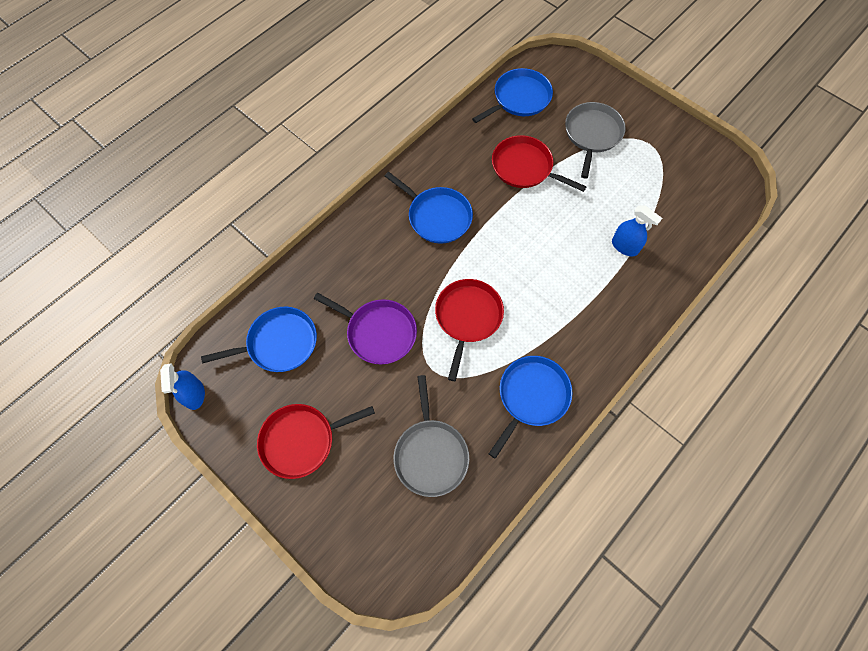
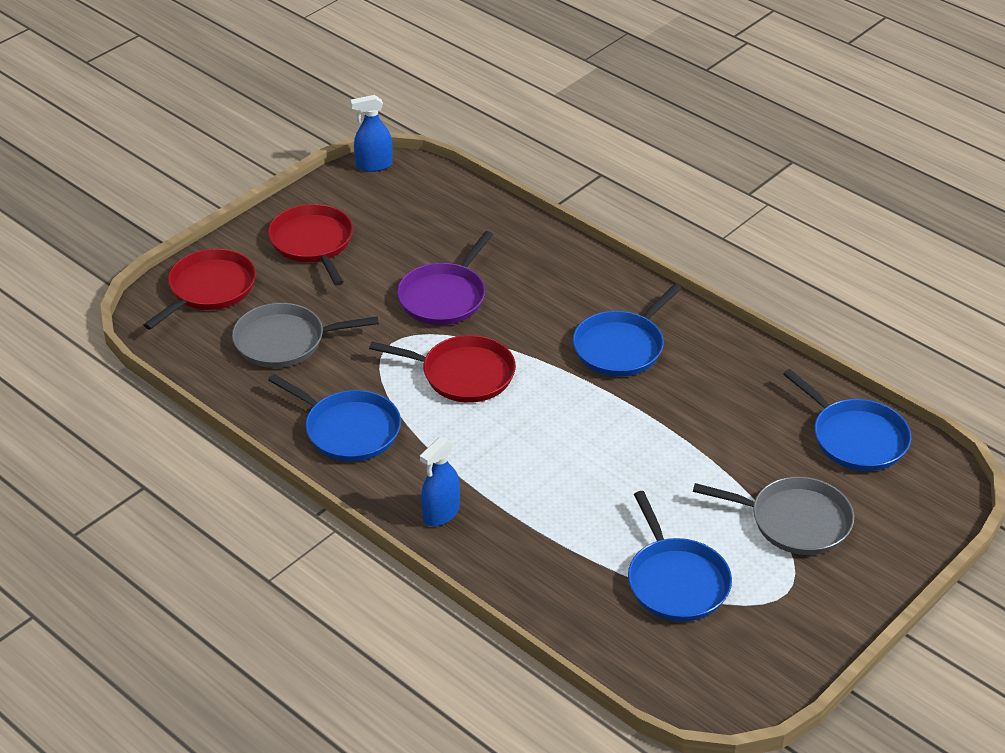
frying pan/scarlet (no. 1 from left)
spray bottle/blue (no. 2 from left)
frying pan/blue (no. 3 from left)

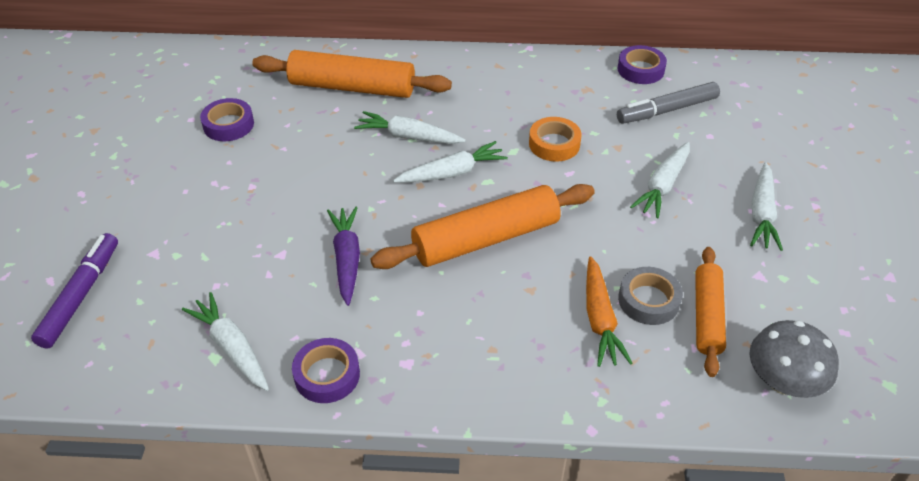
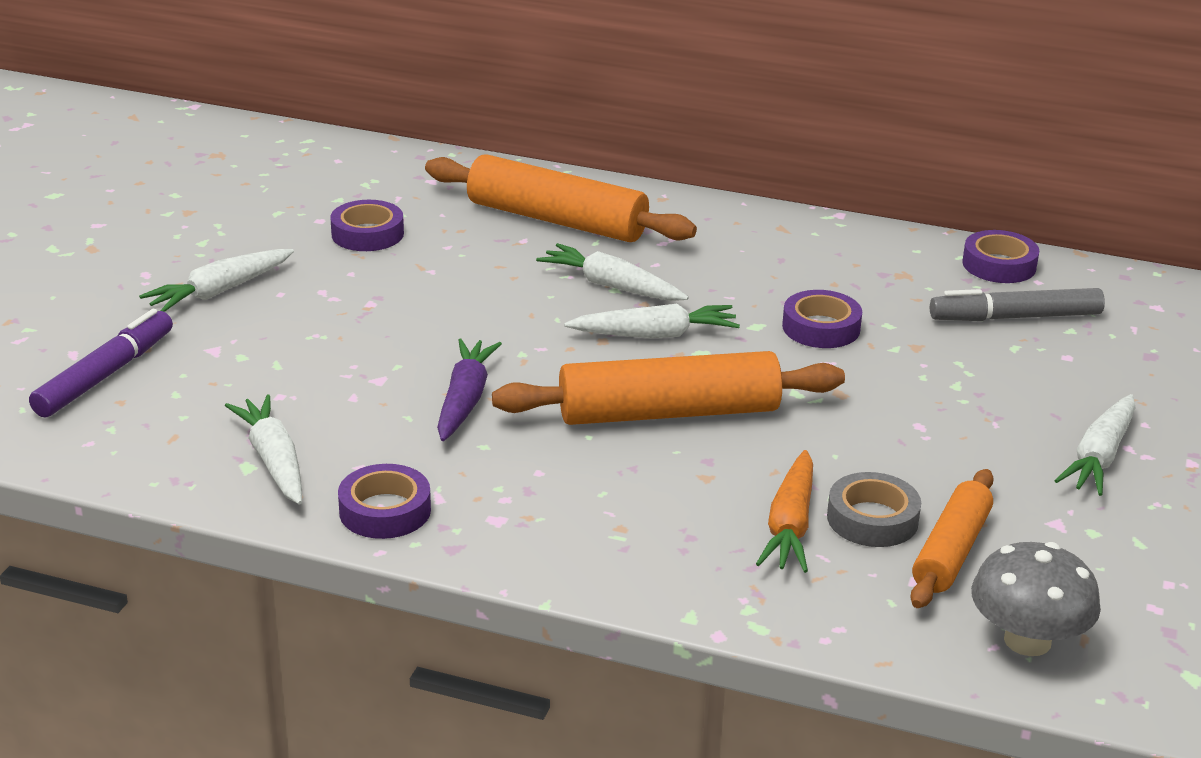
carrot/snow-white (no. 1 from left)
tape/royal purple (no. 3 from left)

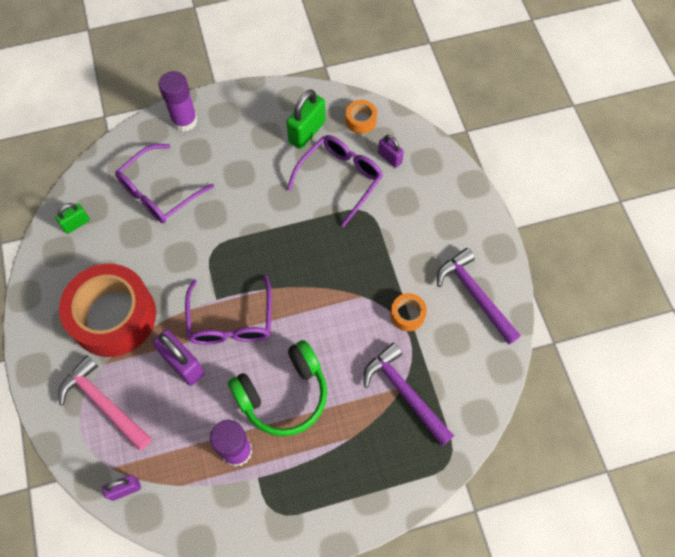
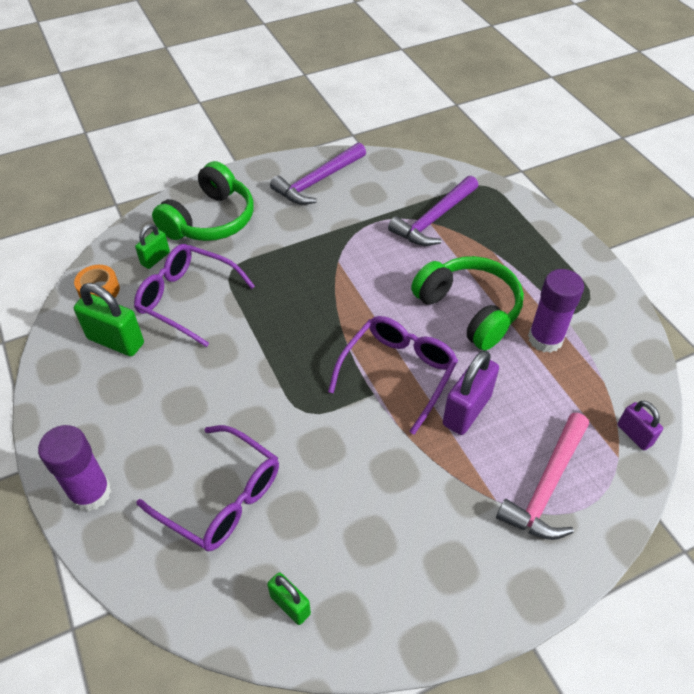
small lock/emerald (no. 2 from left)
headset/emerald (no. 1 from left)
eyeglasses/royal purple (no. 3 from left)
tape/scarlet
tape/orange (no. 2 from left in the first image)

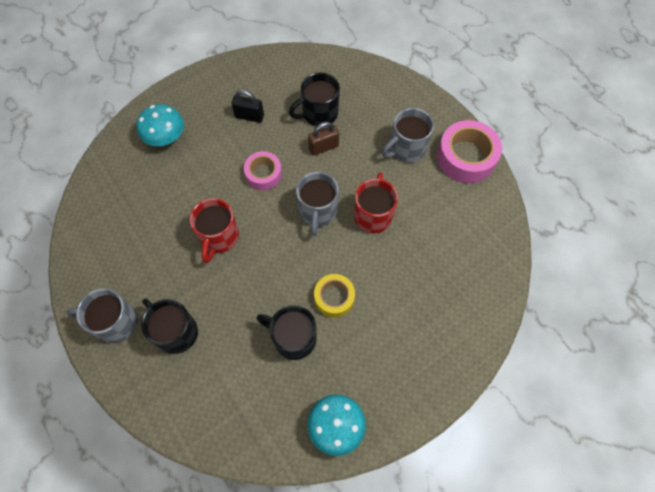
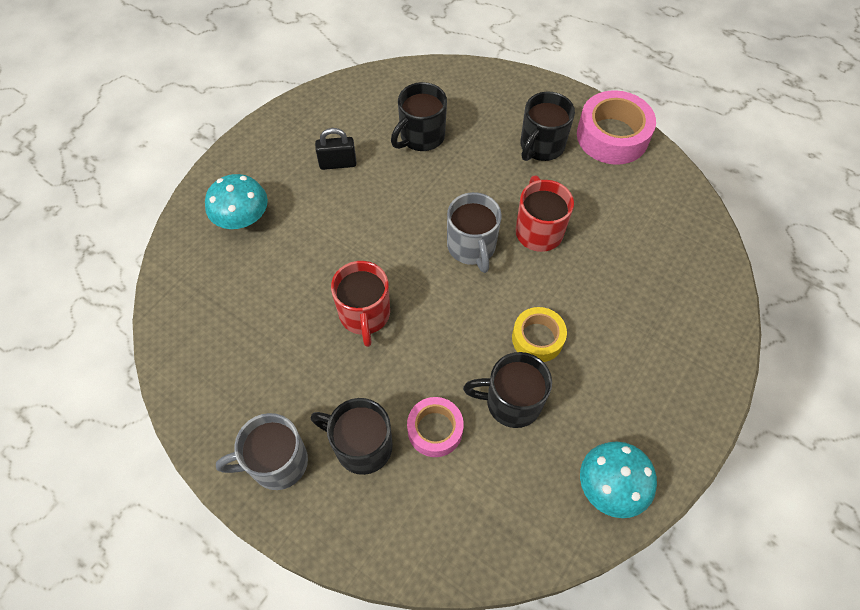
tape/pink (no. 1 from left)
coffee mug/ebony (no. 4 from left)
small lock/brown

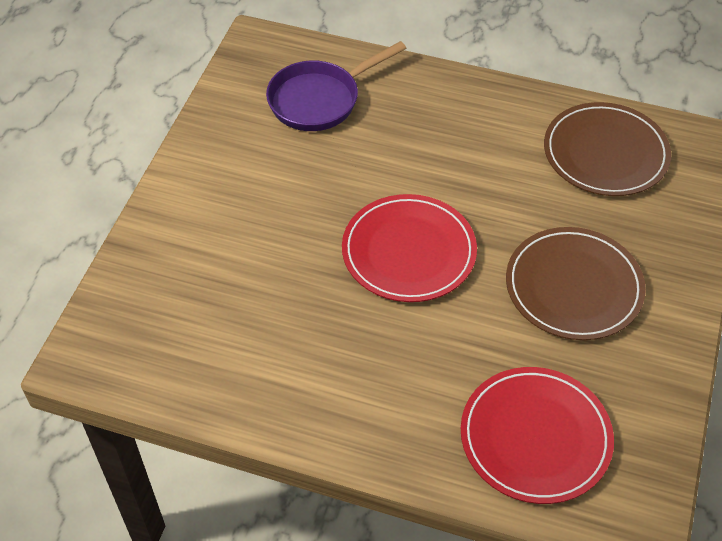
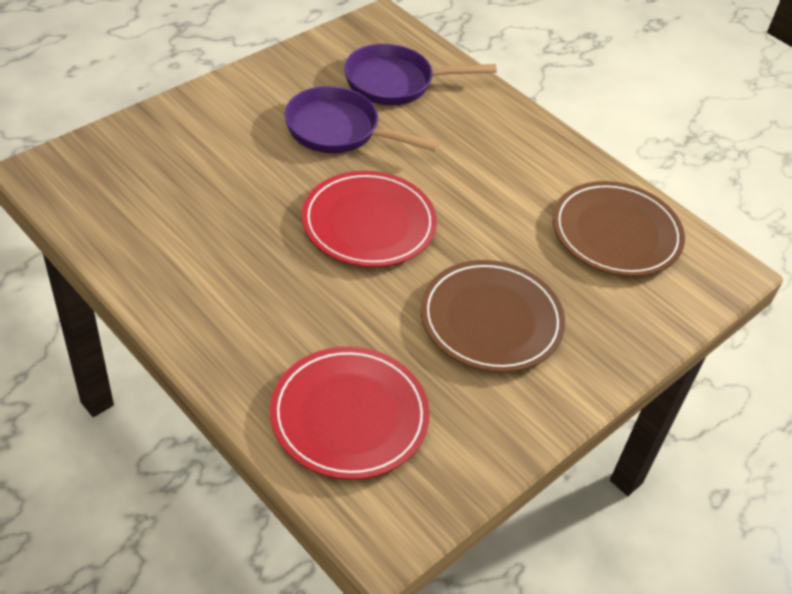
frying pan/royal purple (no. 1 from left)

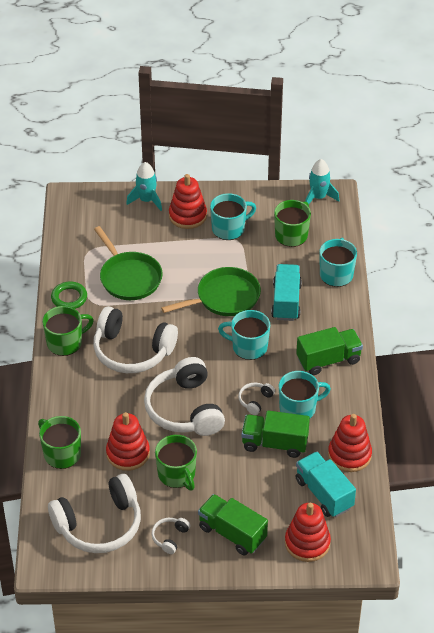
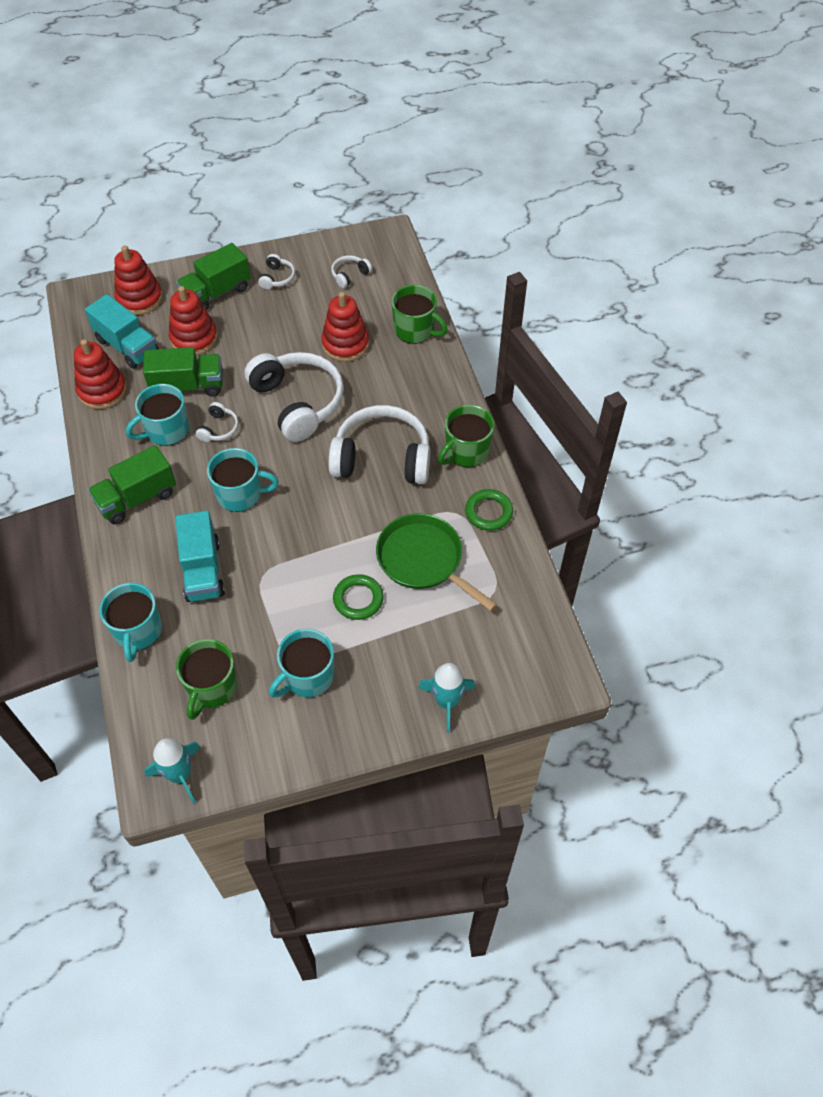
stacking toy/scarlet (no. 3 from left)
truck/emerald (no. 3 from left)
headset/snow-white (no. 4 from left)
ring/emerald (no. 1 from left)
coffee mug/emerald (no. 3 from left in the first image)
frying pan/emerald (no. 2 from left in the first image)

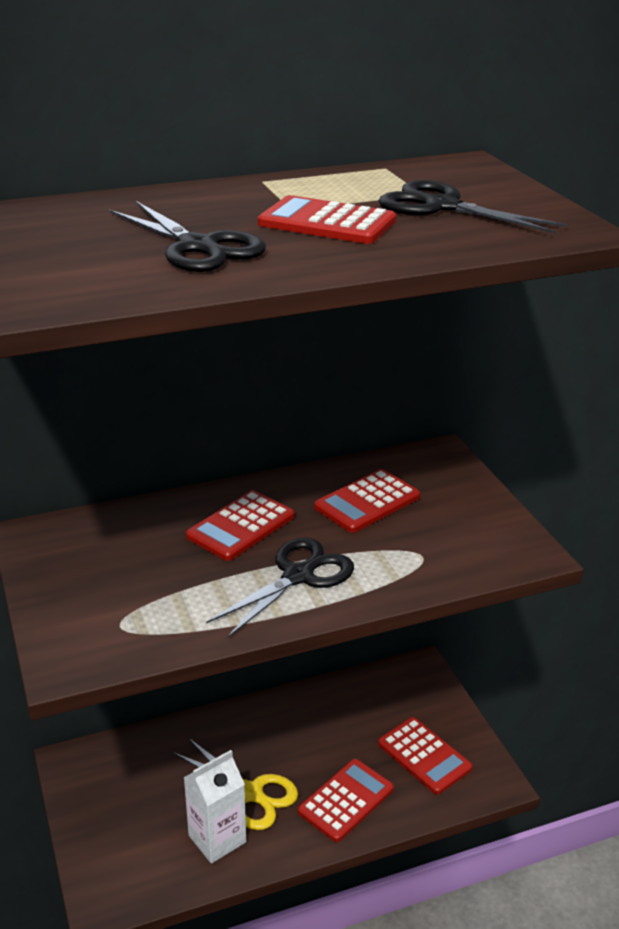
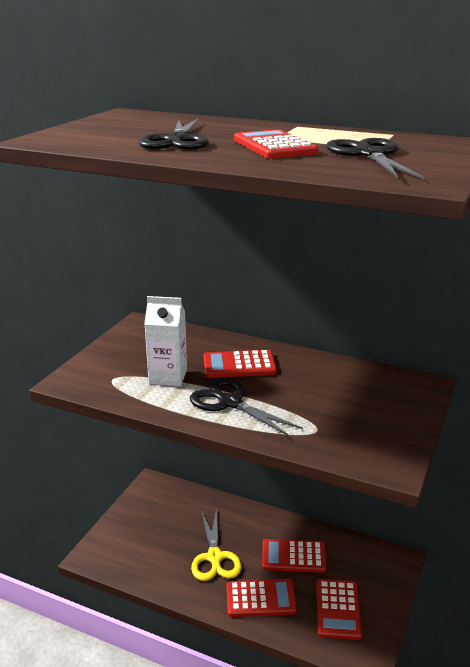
carton/snow-white
pair of scissors/ebony (no. 2 from left)
calculator/scarlet (no. 4 from left)

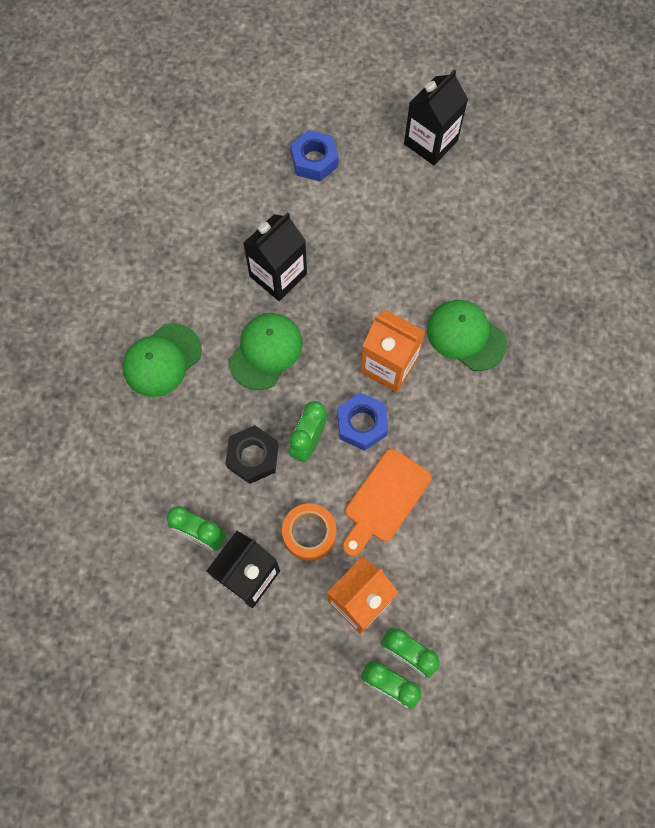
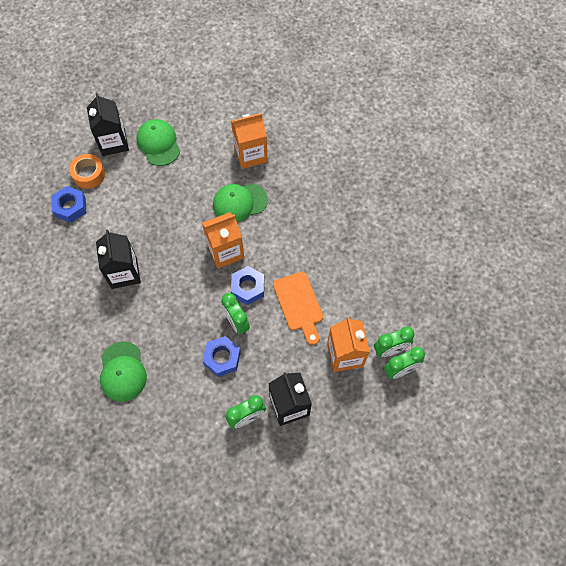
tape/orange
peaked cap/emerald (no. 2 from left)
hexagon nut/blue (no. 2 from left)
carton/orange (no. 2 from left)

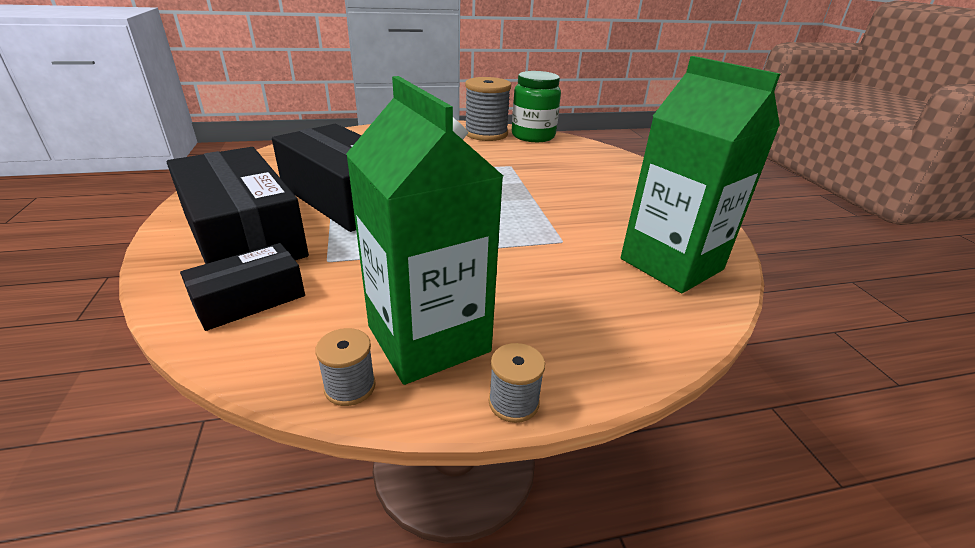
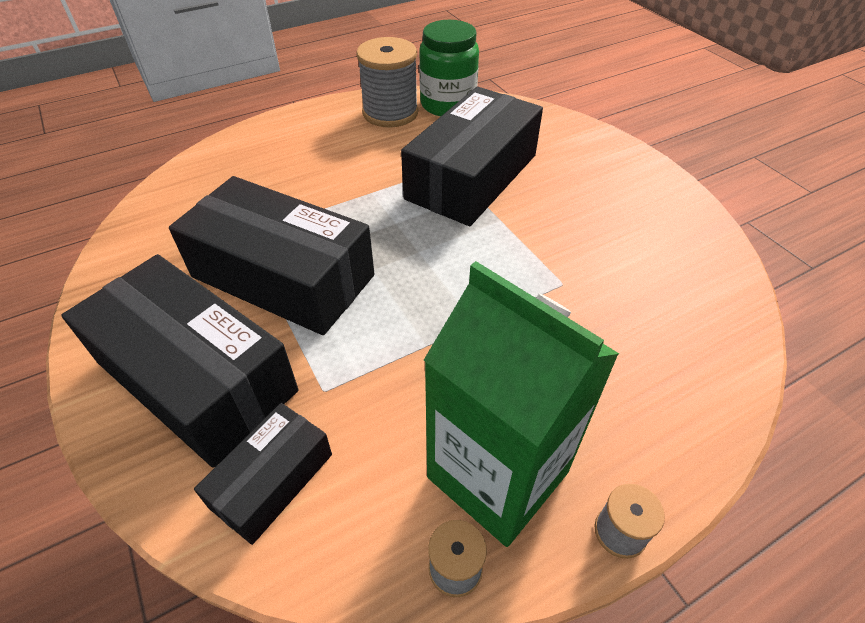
package/ebony (no. 4 from left)
carton/emerald (no. 2 from left in the first image)

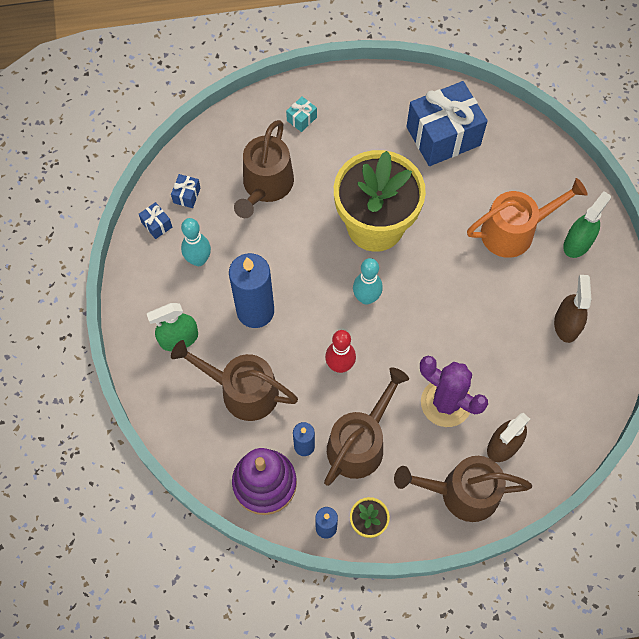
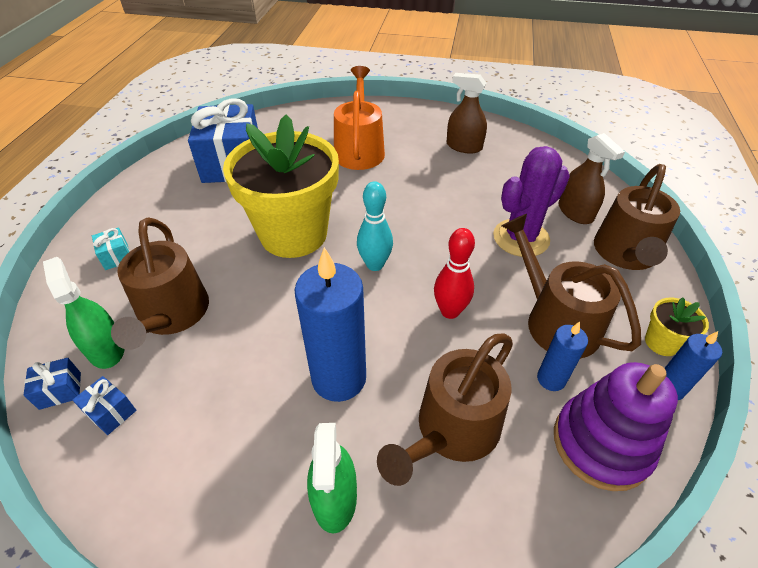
wrapped gift/blue (no. 1 from left)
spray bottle/emerald (no. 1 from left)
watering can/brown (no. 1 from left)
skittle/teal (no. 1 from left in the first image)

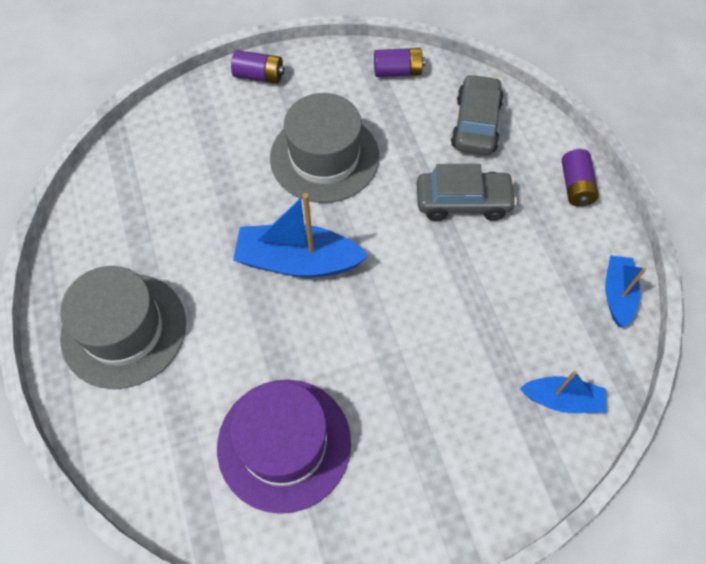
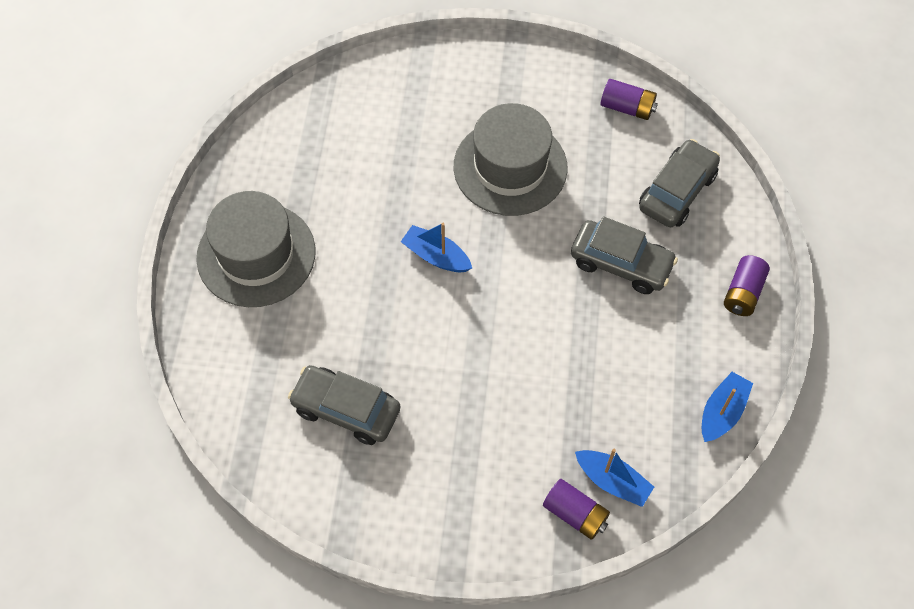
car/grey (no. 1 from left)
toy boat/blue (no. 1 from left)
power cell/royal purple (no. 1 from left)

